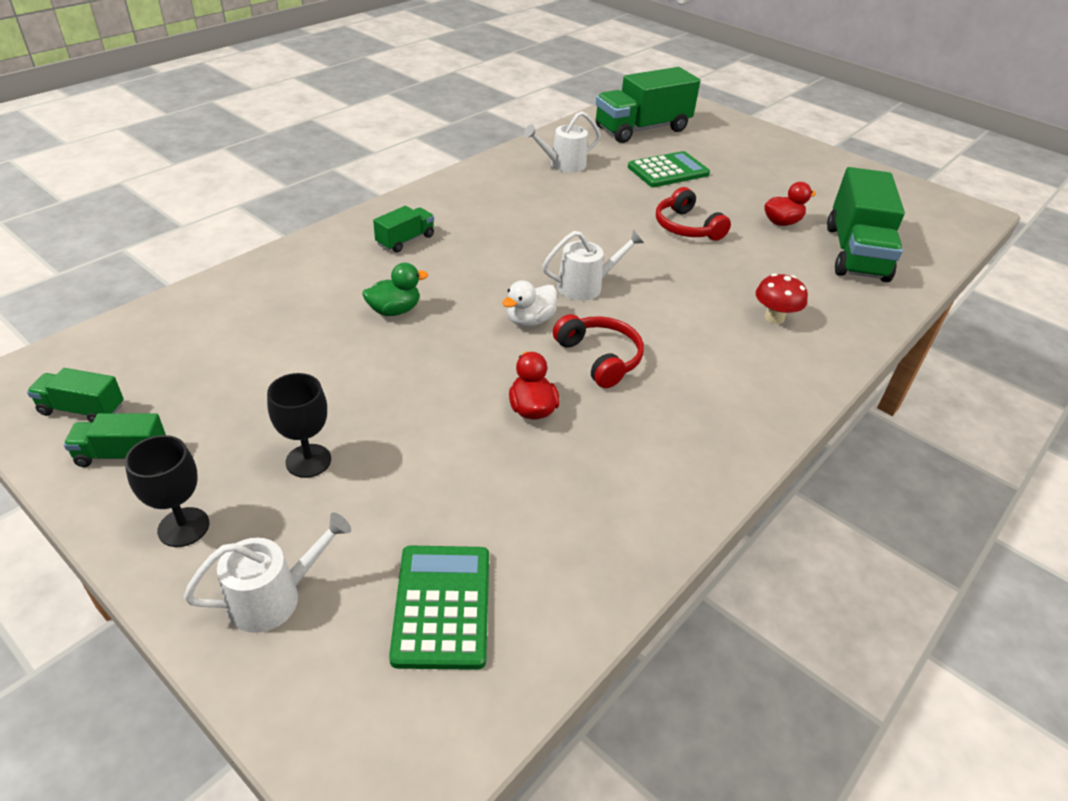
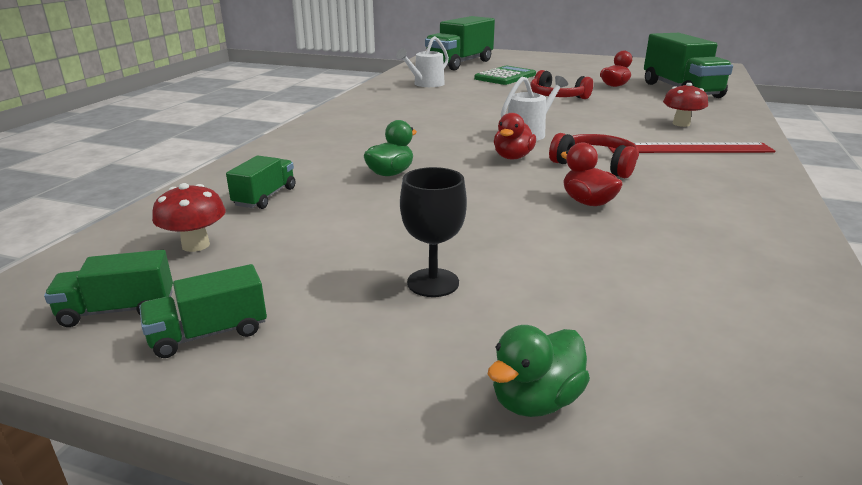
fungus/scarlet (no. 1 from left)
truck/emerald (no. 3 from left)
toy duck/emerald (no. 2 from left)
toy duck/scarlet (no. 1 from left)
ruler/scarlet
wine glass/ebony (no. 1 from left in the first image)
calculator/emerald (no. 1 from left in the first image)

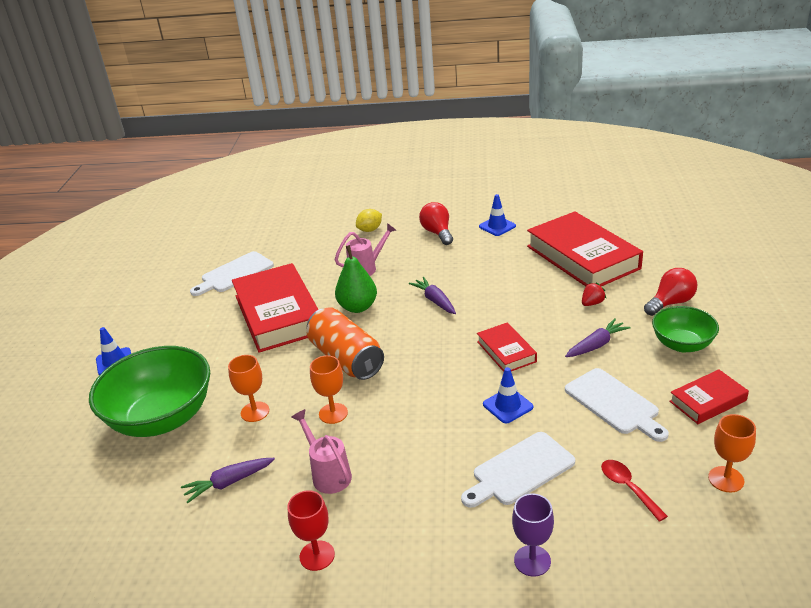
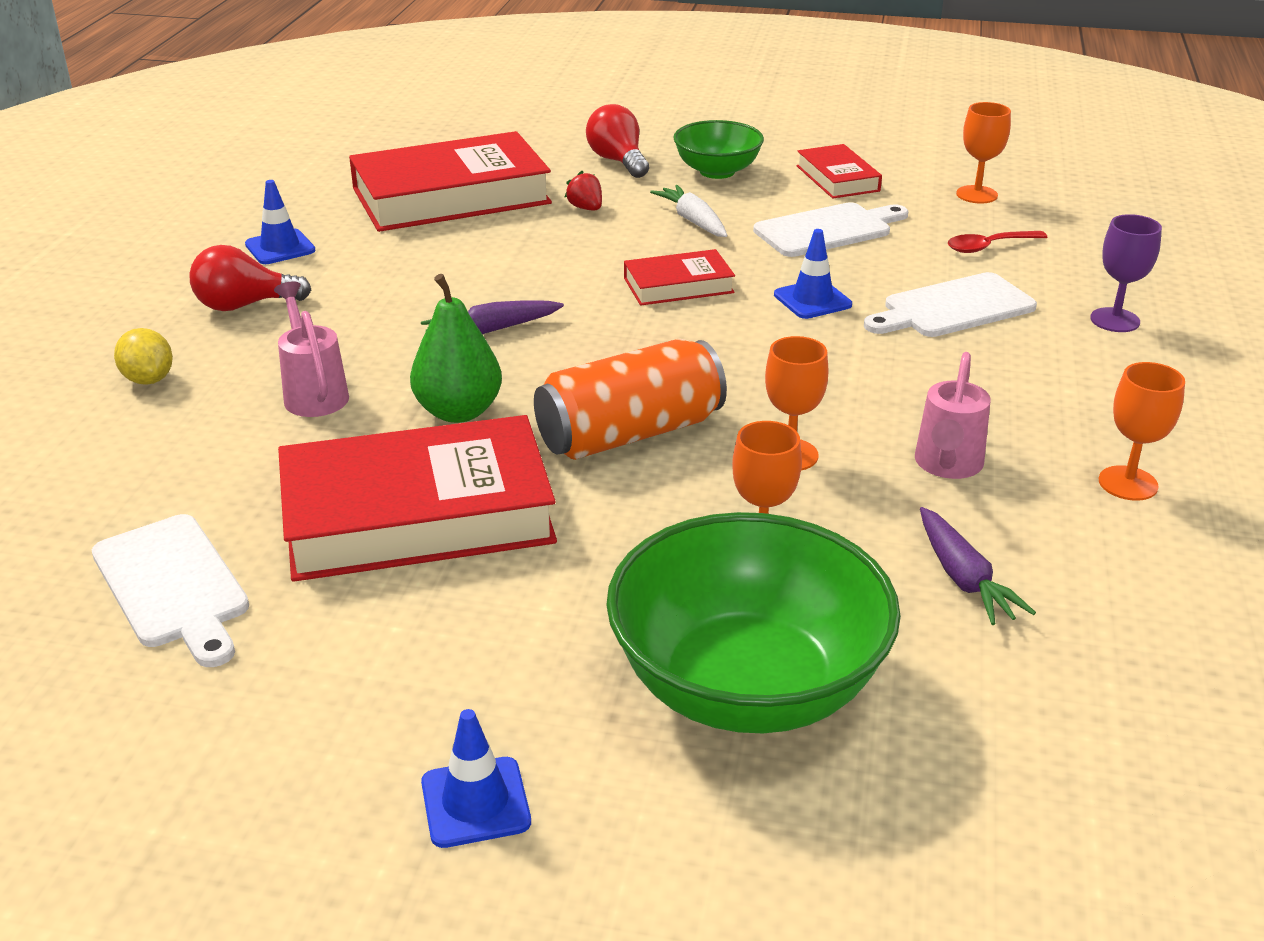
carrot/snow-white
cutting board/snow-white (no. 3 from left)
watering can/pink (no. 2 from left)
wine glass/orange (no. 4 from left)

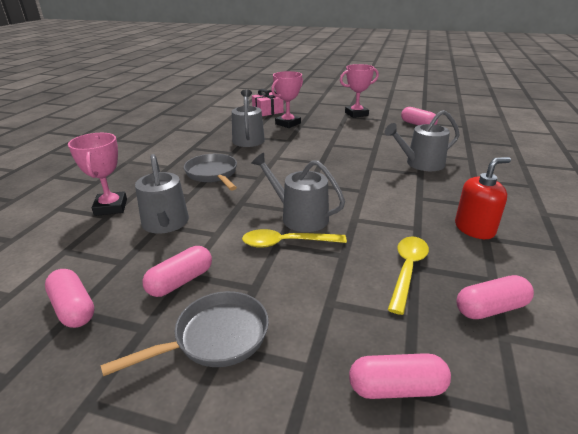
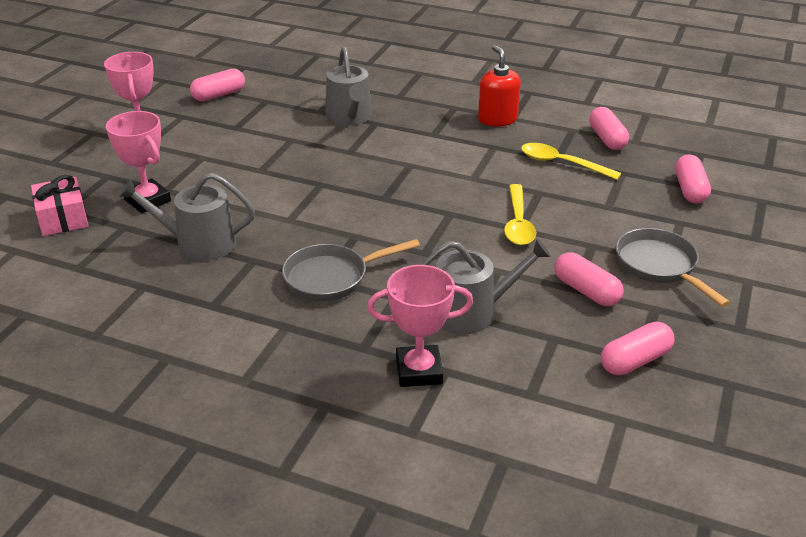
watering can/grey (no. 3 from left in the first image)

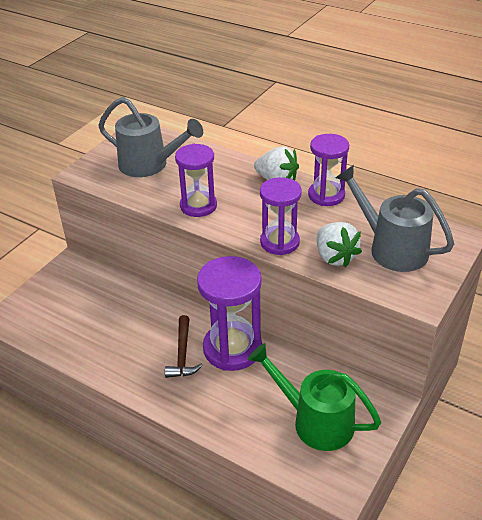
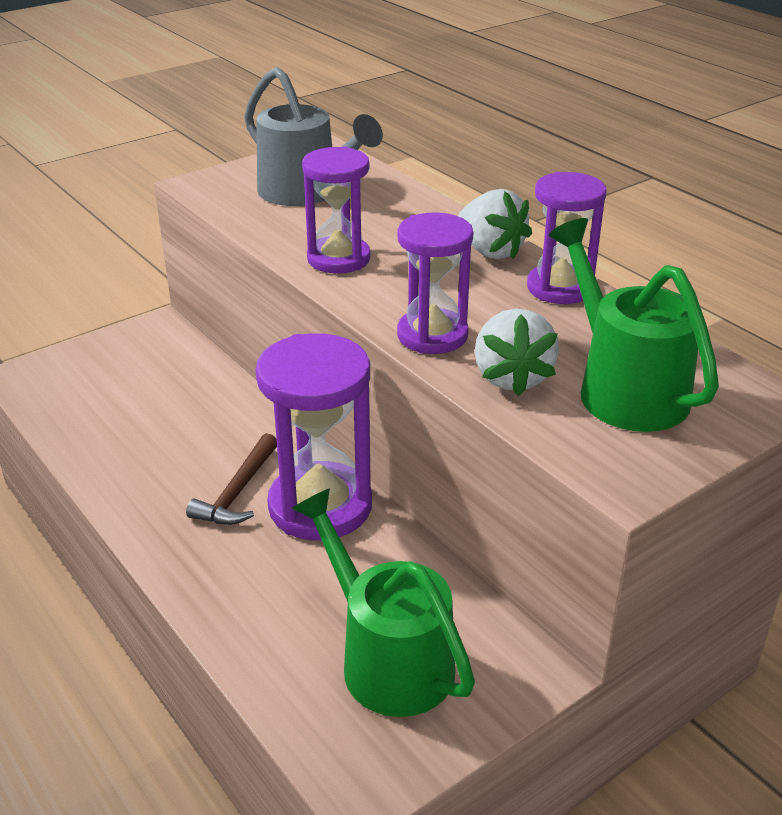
watering can/emerald (no. 2 from left)

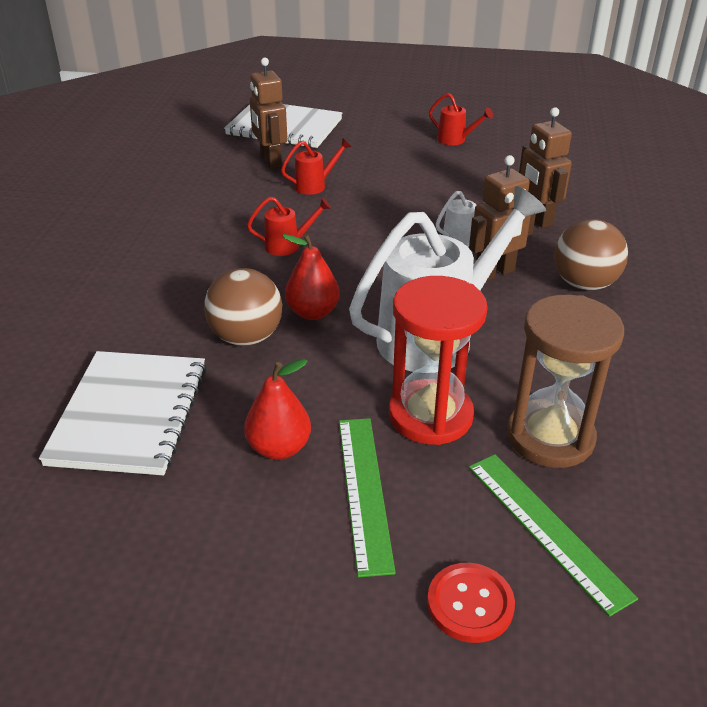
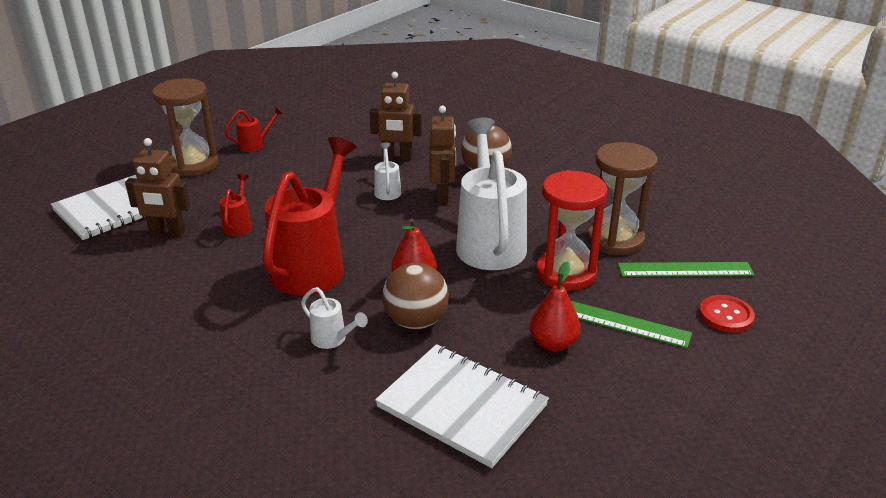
sand timer/brown (no. 1 from left)
watering can/scarlet (no. 3 from left)
watering can/snow-white (no. 1 from left)

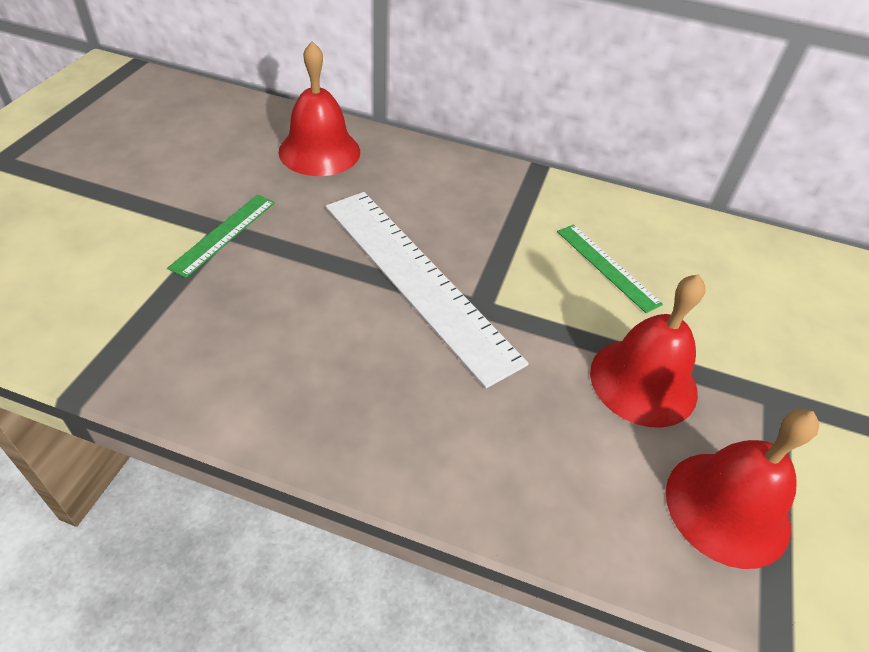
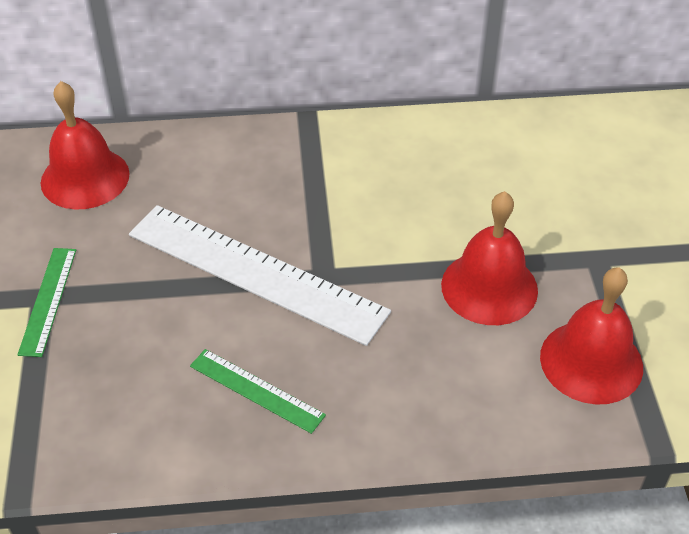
ruler/emerald (no. 2 from left)

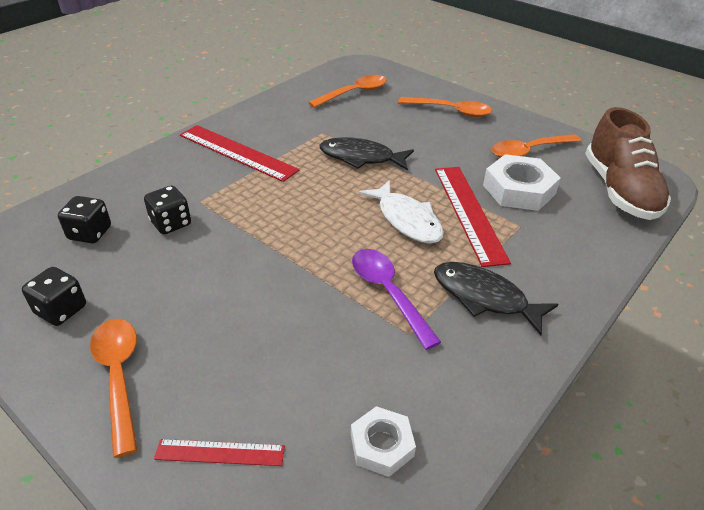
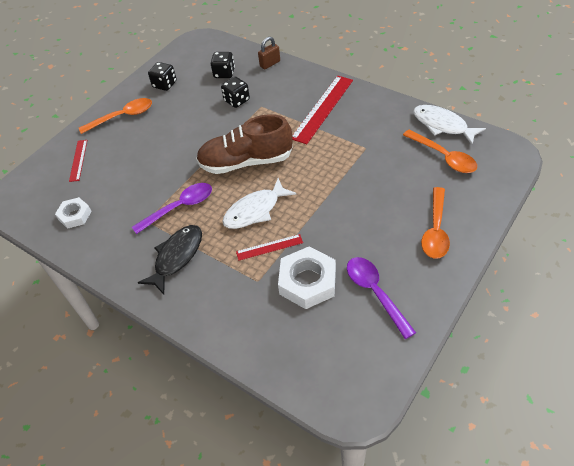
shoe/brown
ruler/scarlet (no. 2 from left)
small lock/brown
spoon/royal purple (no. 2 from left)
toy fish/snow-white (no. 2 from left)
toy fish/ebony (no. 1 from left in the first image)

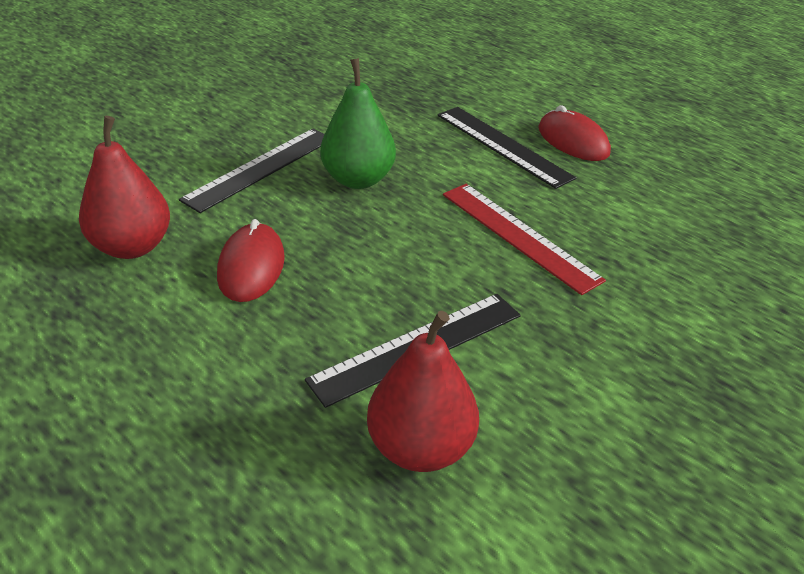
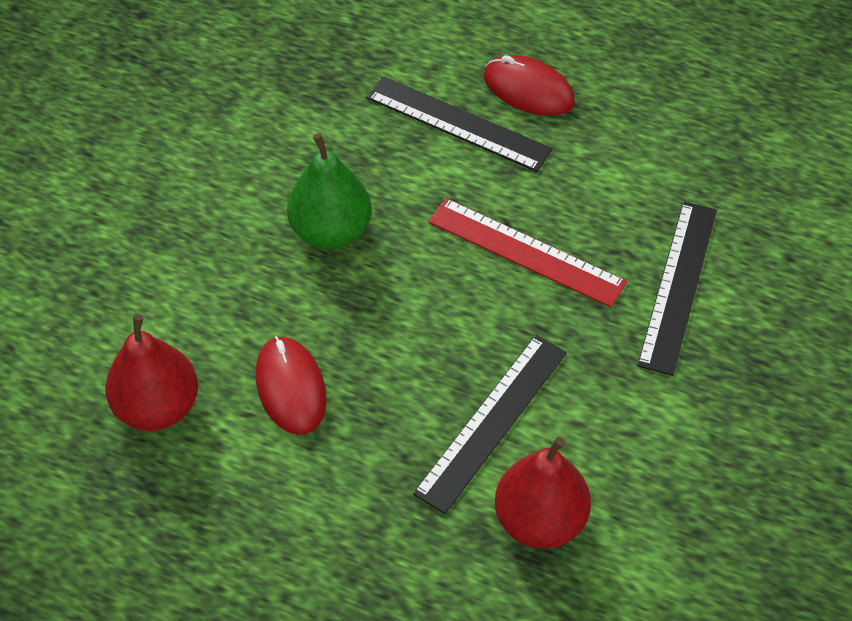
ruler/ebony (no. 3 from left)

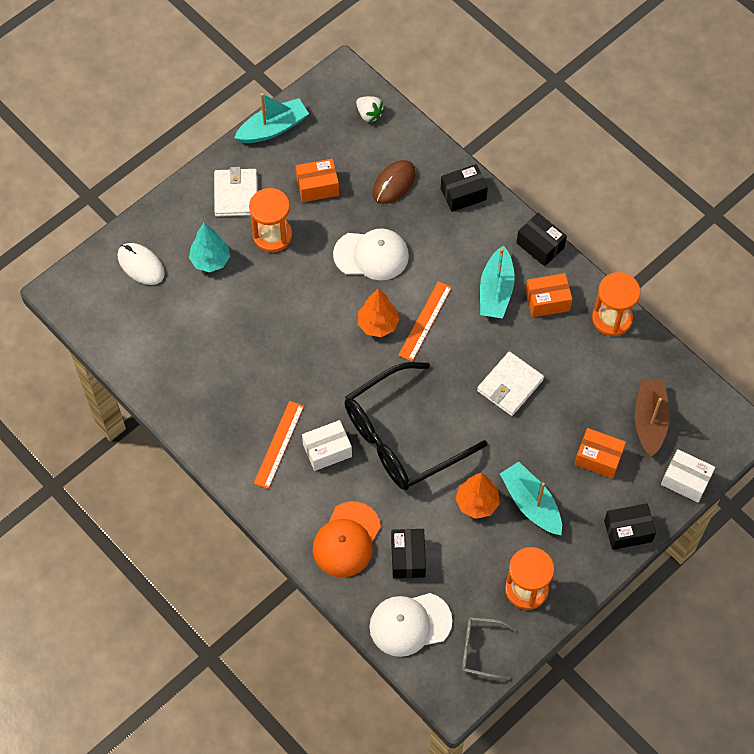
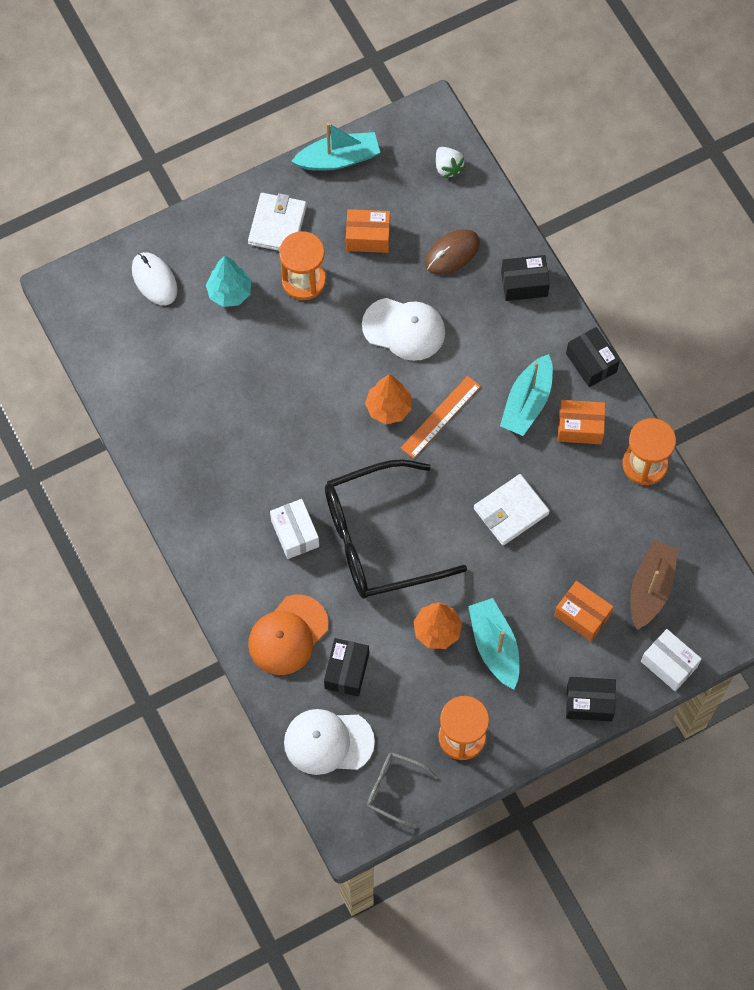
package/snow-white (no. 1 from left)
ruler/orange (no. 1 from left in the first image)

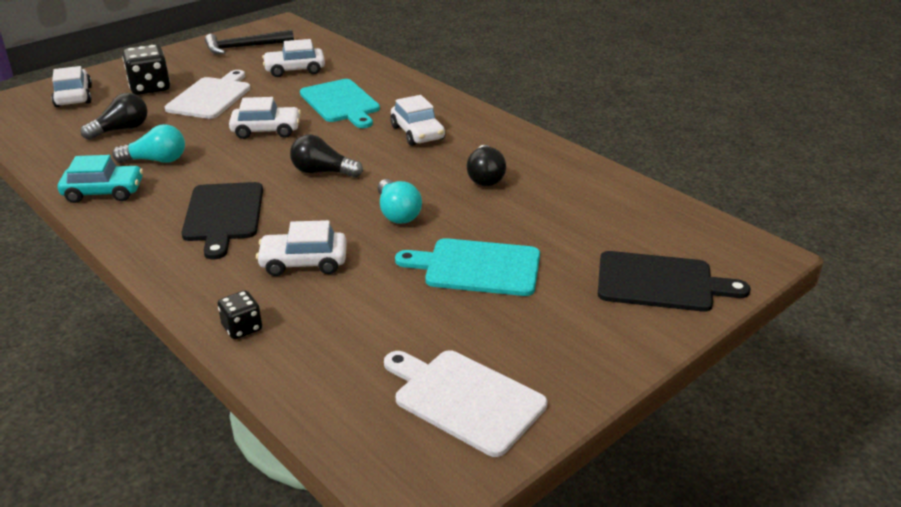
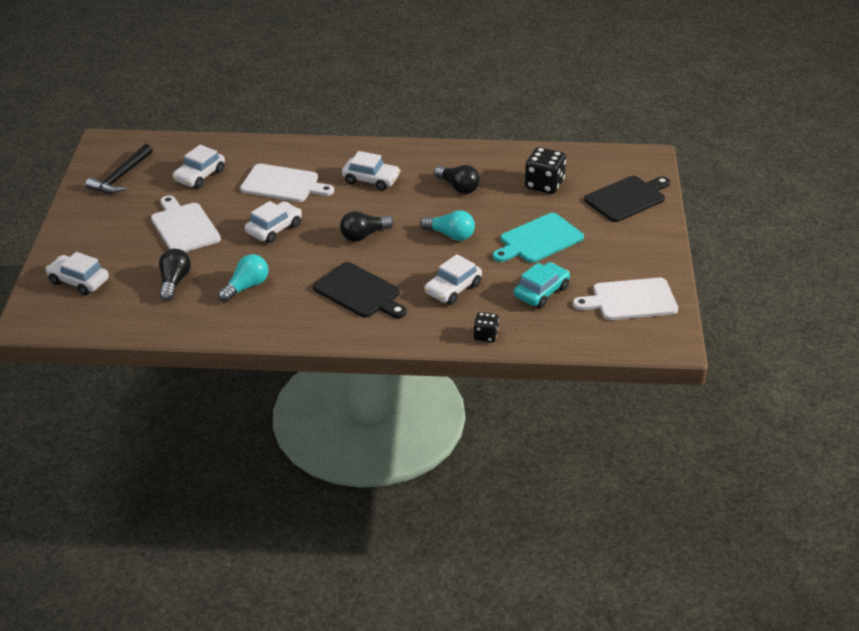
cutting board/snow-white (no. 2 from left)
car/teal
die/ebony (no. 2 from left)

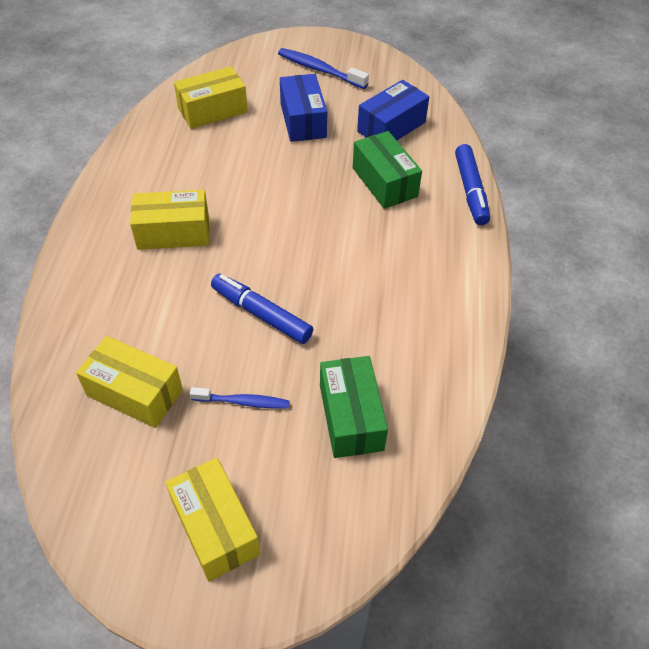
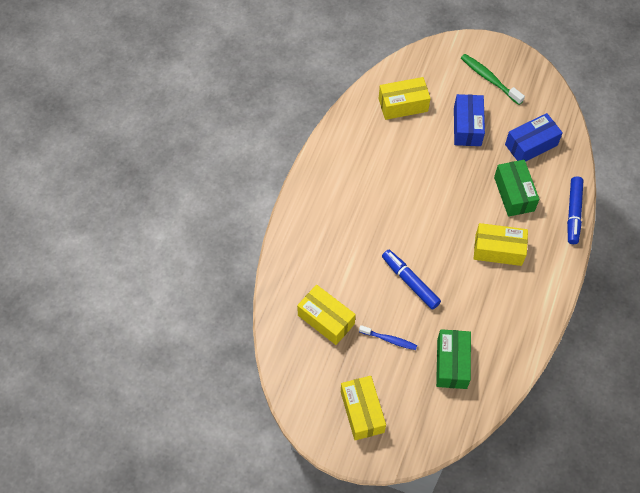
dental brush/emerald
package/golden (no. 4 from left)

